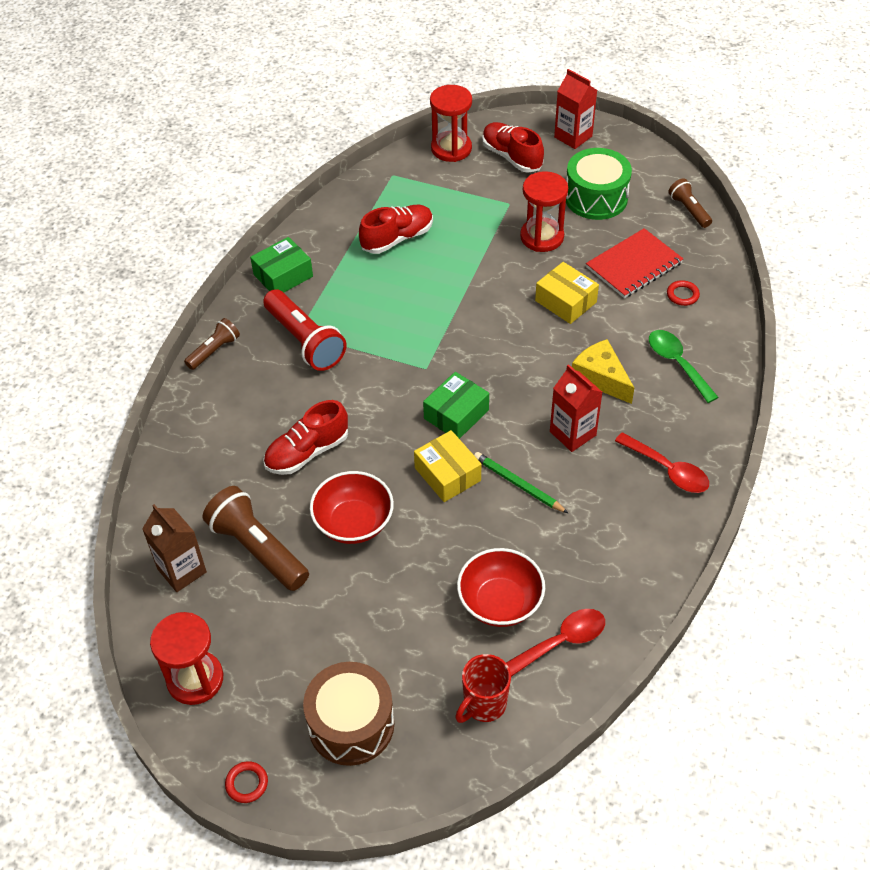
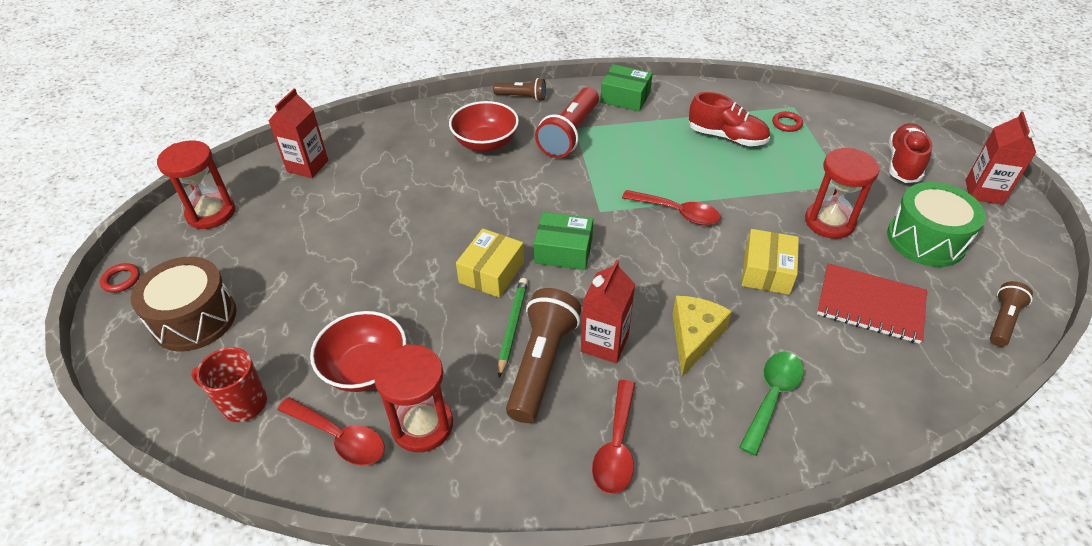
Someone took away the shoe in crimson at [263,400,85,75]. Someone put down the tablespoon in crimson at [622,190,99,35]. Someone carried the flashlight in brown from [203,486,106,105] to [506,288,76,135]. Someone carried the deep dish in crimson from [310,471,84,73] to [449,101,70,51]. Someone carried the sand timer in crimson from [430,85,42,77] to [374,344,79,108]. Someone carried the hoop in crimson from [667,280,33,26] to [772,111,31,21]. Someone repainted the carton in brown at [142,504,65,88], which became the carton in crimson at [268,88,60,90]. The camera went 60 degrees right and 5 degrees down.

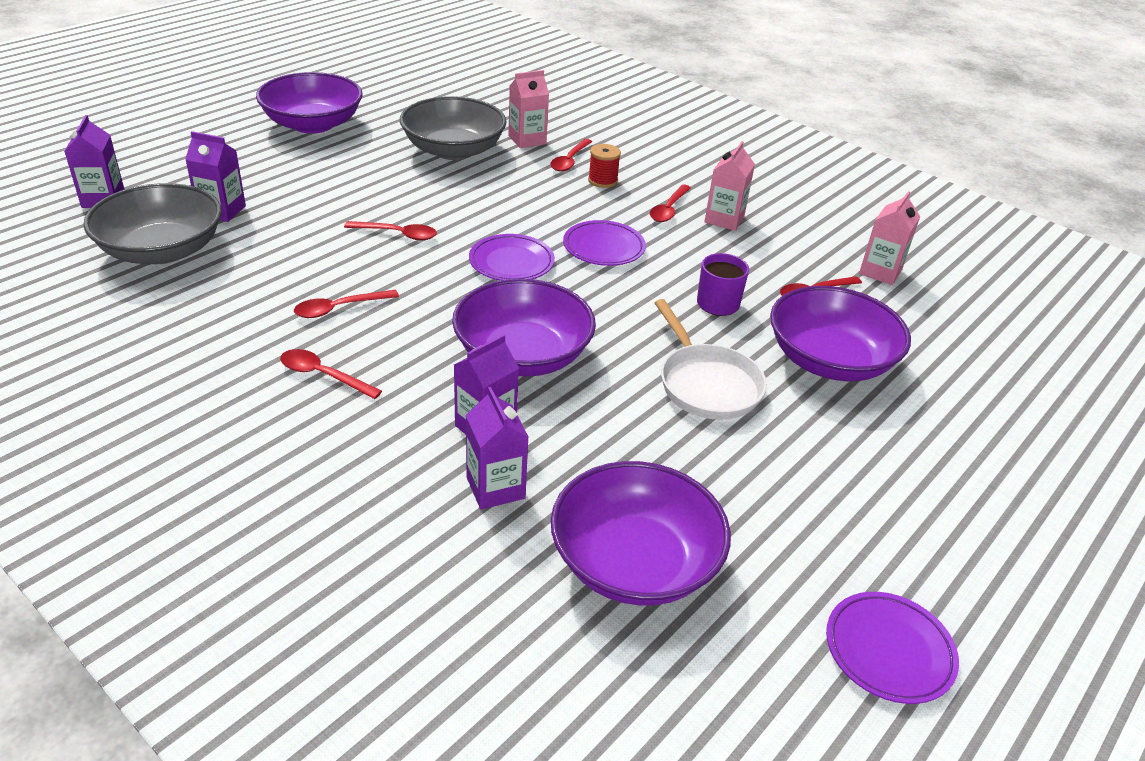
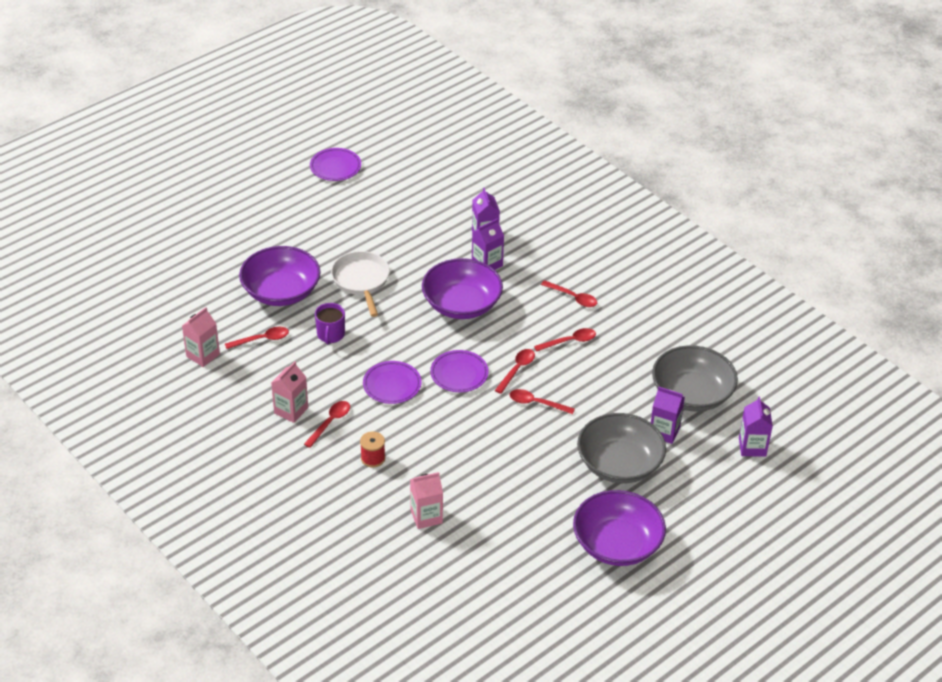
Someone took away the deep dish in royal purple at [551,461,180,144]. Someone carried the deep dish in gray from [400,96,107,64] to [577,413,89,70]. Someone carried the tablespoon in crimson from [550,139,42,33] to [495,349,40,45]. The camera went 170 degrees left and 5 degrees up.

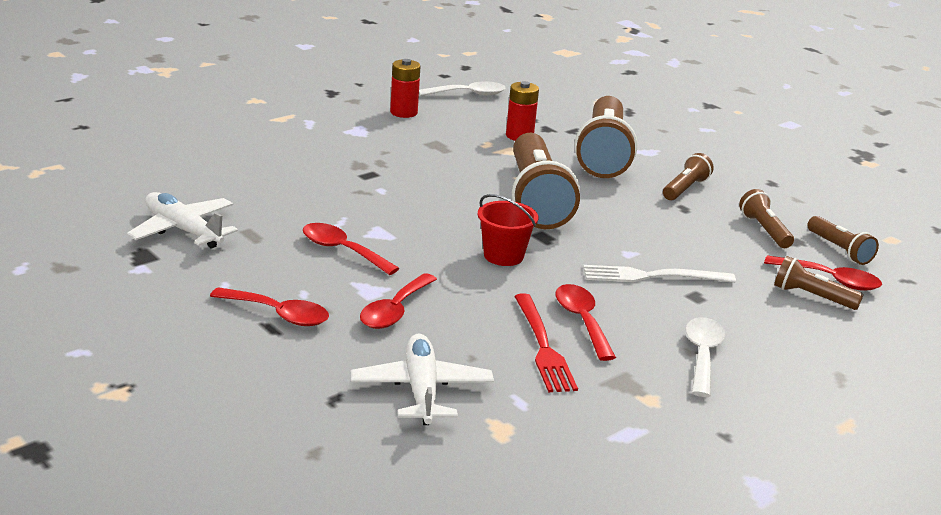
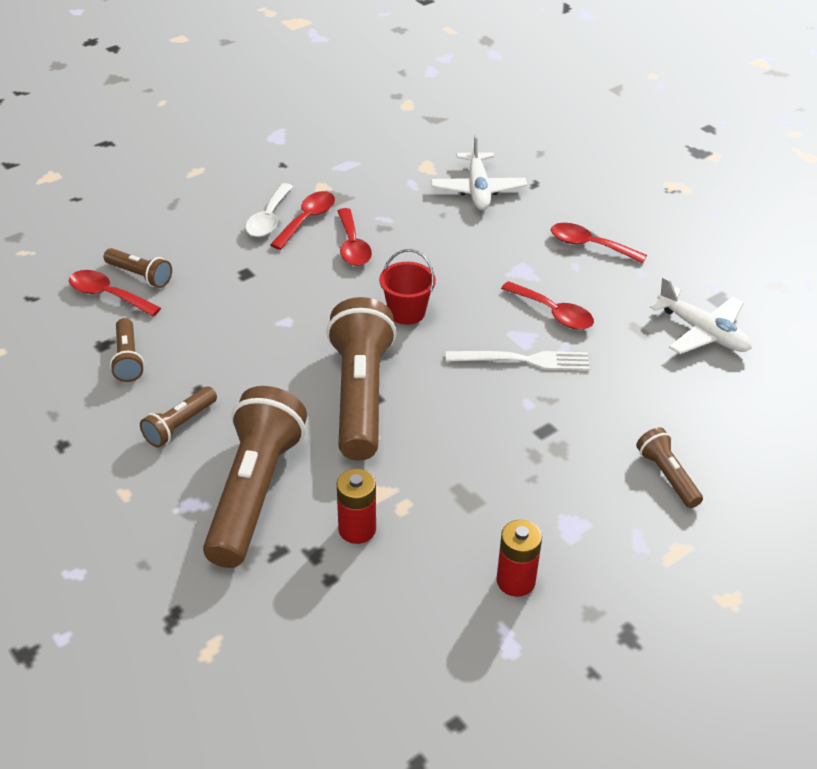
Someone took away the tablespoon in snow-white at [419,81,86,15]. Someone took away the dinner fork in crimson at [514,293,64,99]. Someone carried the tablespoon in crimson from [360,273,77,56] to [270,191,65,59]. Someone carried the dinner fork in snow-white from [583,265,153,18] to [446,351,144,20]. Someone carried the flashlight in brown from [807,216,72,49] to [636,427,67,81]. The camera went 175 degrees left and 15 degrees up.

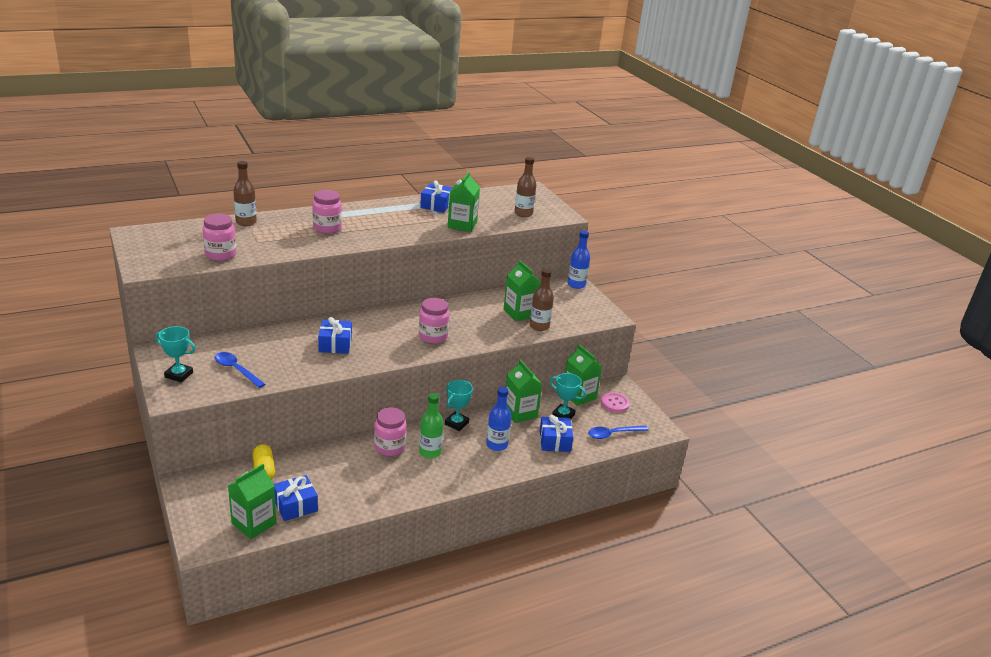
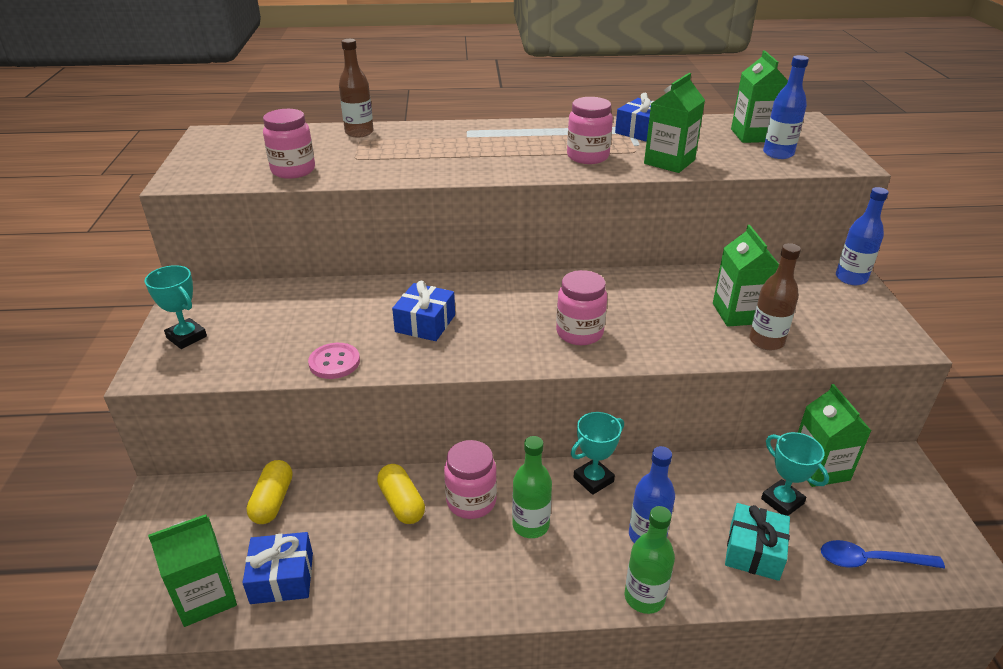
Someone took away the tablespoon in blue at [215,352,50,36]. Someone put down the pill in yellow at [377,464,48,60]. Someone put down the flask in leaf-green at [625,506,50,108]. Someone carried the jam jar in rose-pink from [312,190,30,44] to [567,97,46,67]. Someone carried the carton in leaf-green from [506,359,36,64] to [731,50,57,93]. Someone carried the shirt button in rose-pink from [601,393,29,19] to [308,343,52,36]. Someone repainted the flask in brown at [515,157,21,60], which became the flask in blue at [763,55,46,104]. Someone repainted the gift in blue at [540,415,33,37], which became the gift in turquoise at [725,503,65,78]. The camera went 25 degrees right and 5 degrees up.

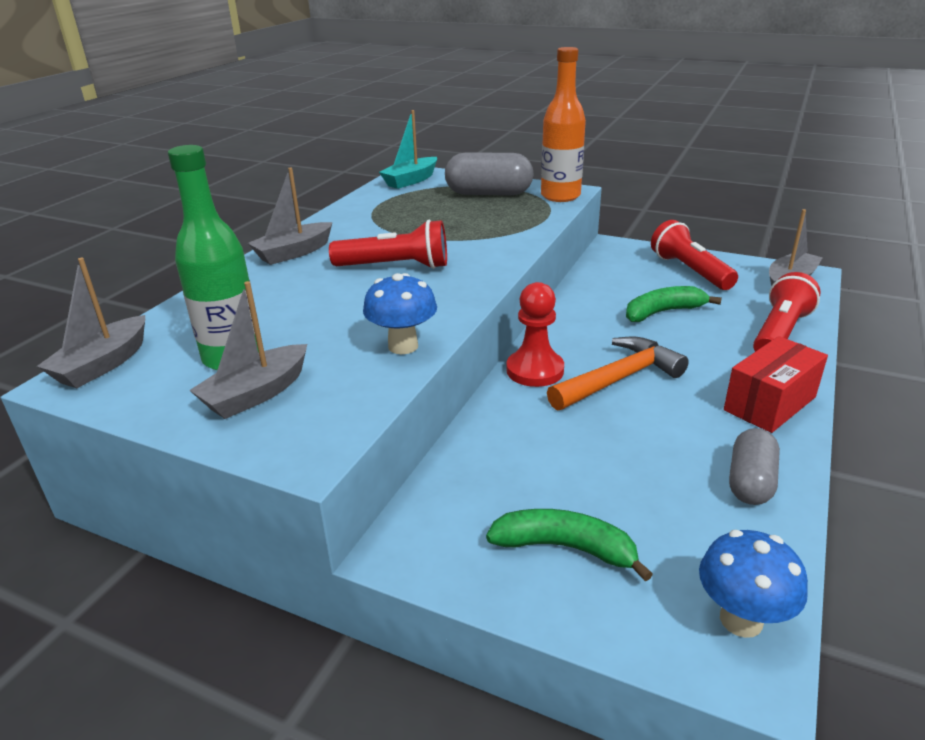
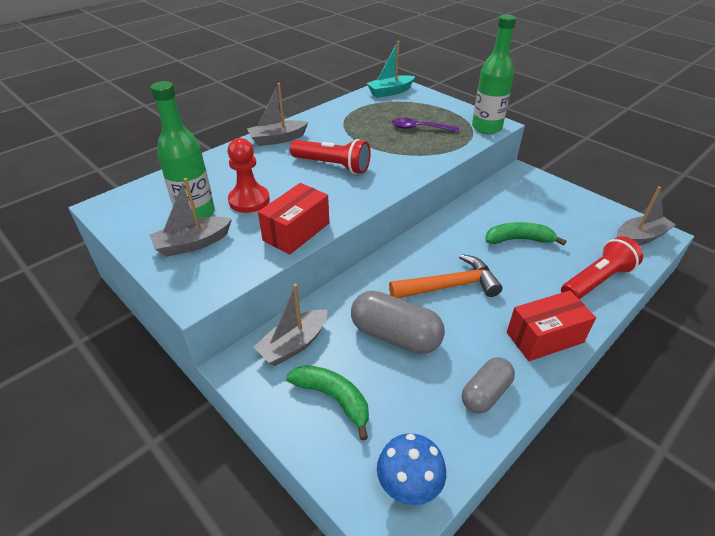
Someone took away the flashlight in crimson at [651,220,87,70]. Someone put down the tablespoon in royal purple at [392,118,67,14]. Someone carried the toy boat in gray from [37,258,108,130] to [253,284,74,82]. Someone carried the pill in gray from [445,152,89,43] to [351,290,94,64]. Someone carried the game pawn in crimson from [506,282,58,105] to [227,138,43,75]. Someone swapped the toadstool in blue at [363,273,74,81] for the package in crimson at [258,183,71,72]. Someone repainted the flask in bright orange at [541,47,45,155], which became the flask in leaf-green at [472,15,44,119]. The camera went 20 degrees right and 10 degrees up.

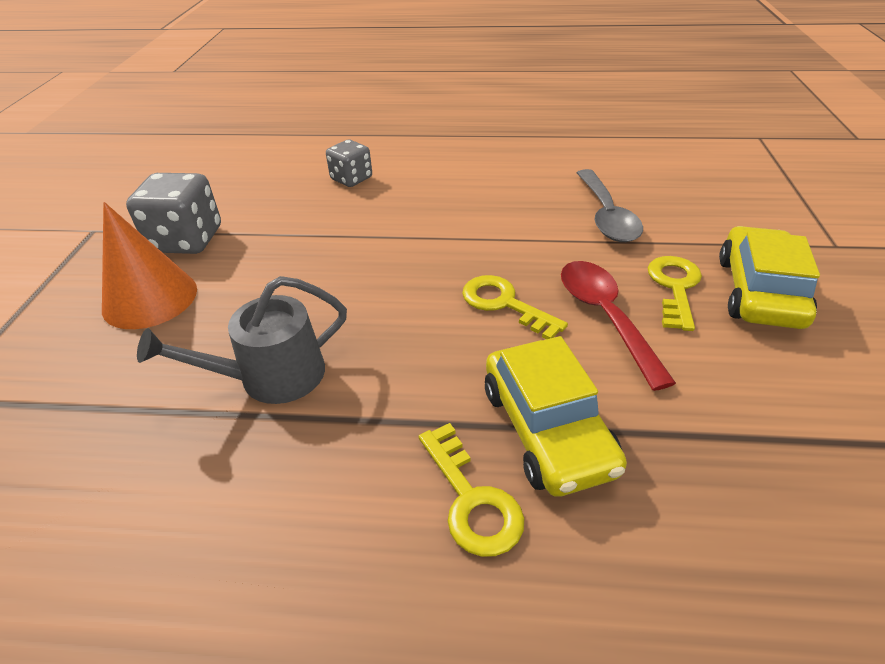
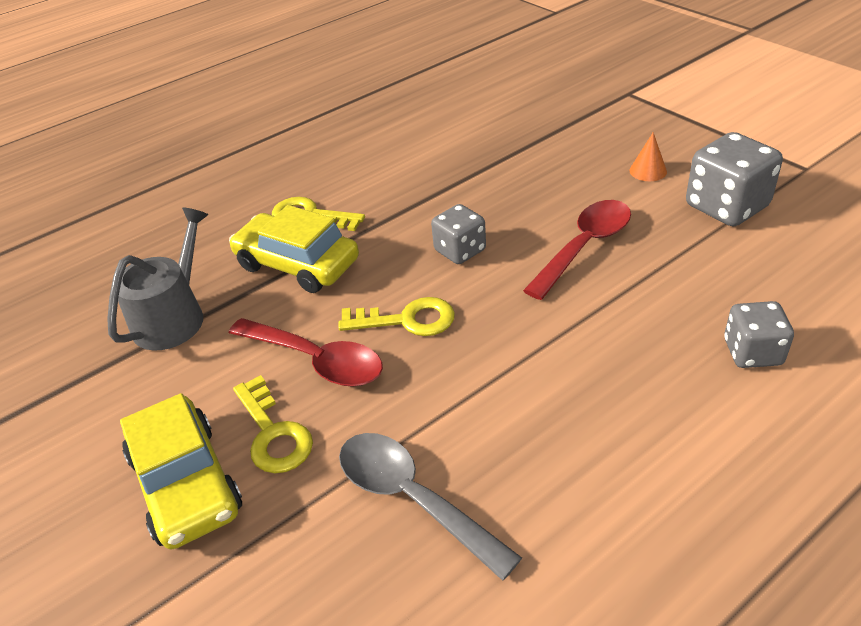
Someone put down the dice in gray at [431,204,55,60]. Someone put down the tablespoon in crimson at [523,200,108,100]. Someone carried the sprinkling can in gray from [137,276,210,128] to [107,208,101,142]. Someone scaled the solid cone in bright orange at [102,202,95,127] by 0.46. The camera went 140 degrees right and 0 degrees up.

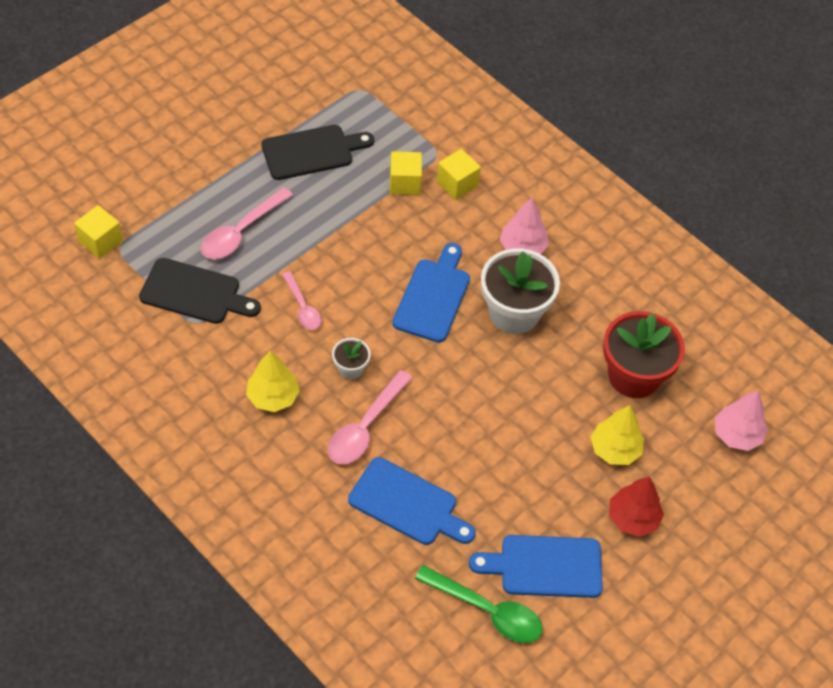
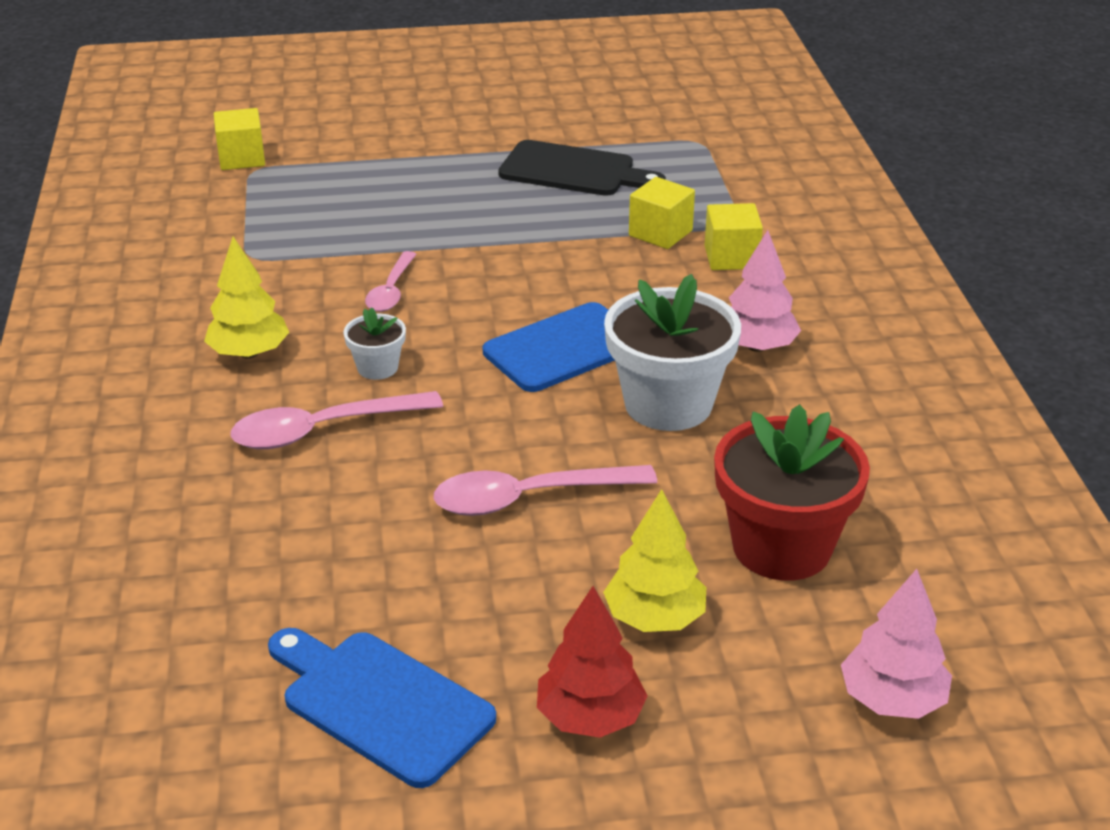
Someone took away the bread board in black at [139,258,122,66]. Someone took away the bread board in blue at [348,457,128,88]. Someone took away the tablespoon in leaf-green at [415,565,128,78]. Someone carried the tablespoon in rose-pink from [201,187,92,72] to [433,465,224,51]. The camera went 40 degrees right and 20 degrees down.

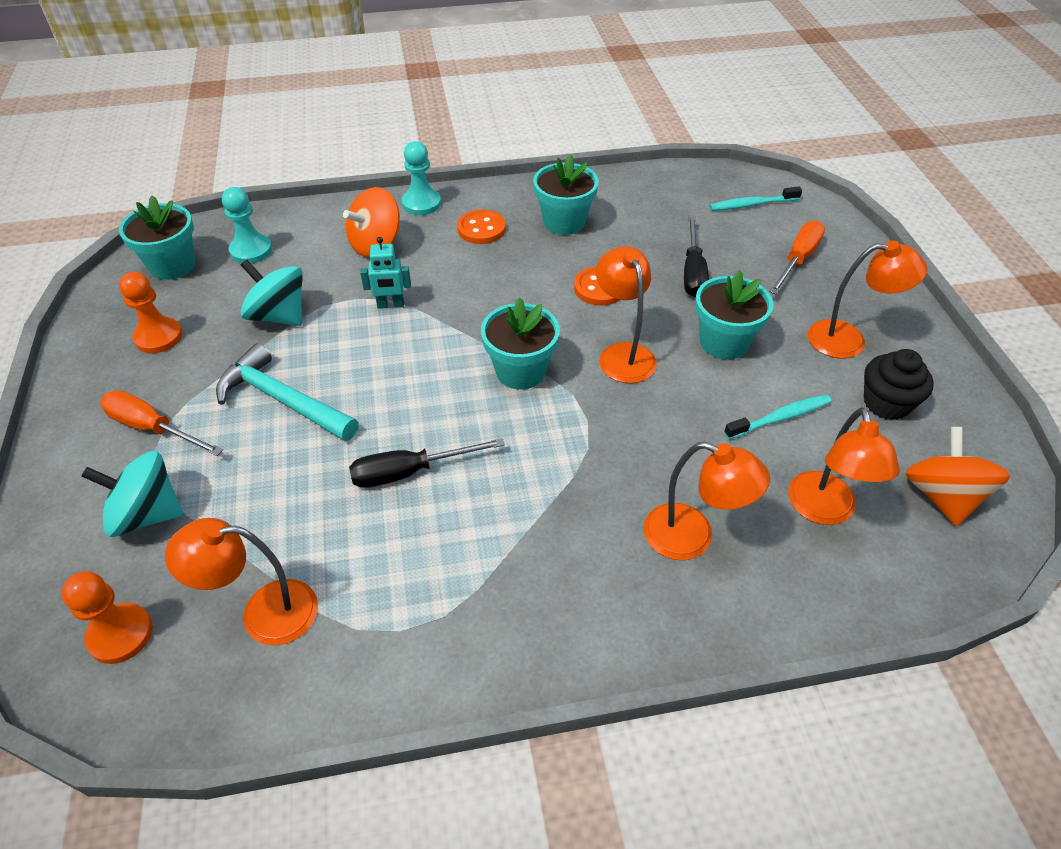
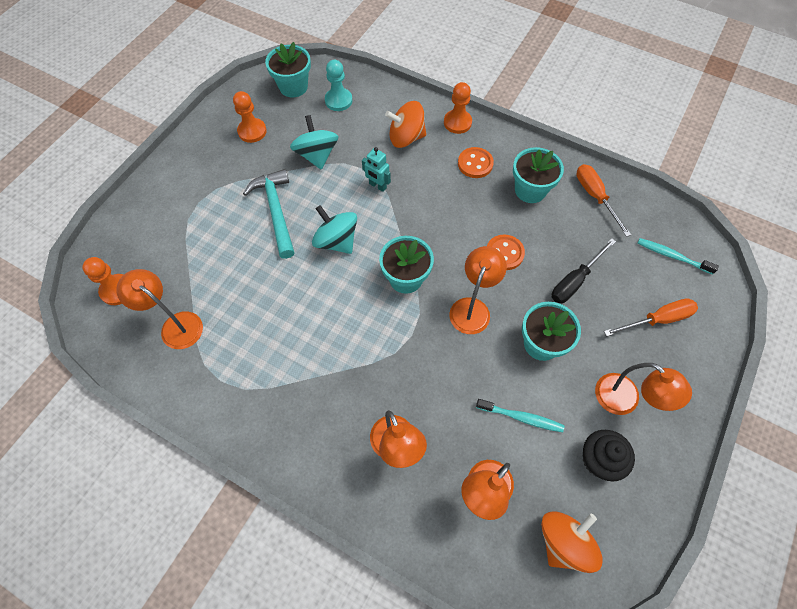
Someone took away the screwdriver in black at [349,438,156,50]. Someone carried the whirligig in turquoise from [81,451,102,86] to [312,205,45,49]. Someone carried the screwdriver in bright orange from [100,390,123,66] to [576,164,55,73]. Someone repainted the game pawn in turquoise at [402,141,39,74], which became the game pawn in bright orange at [444,82,28,52]. The camera went 40 degrees right and 15 degrees up.

